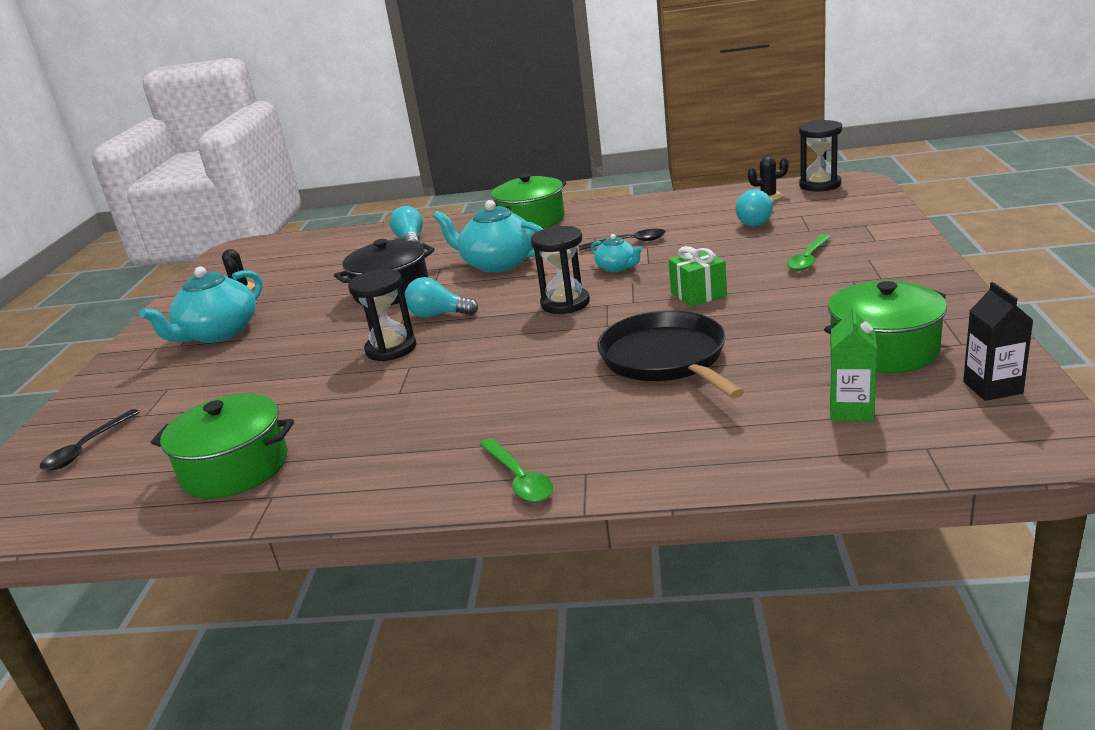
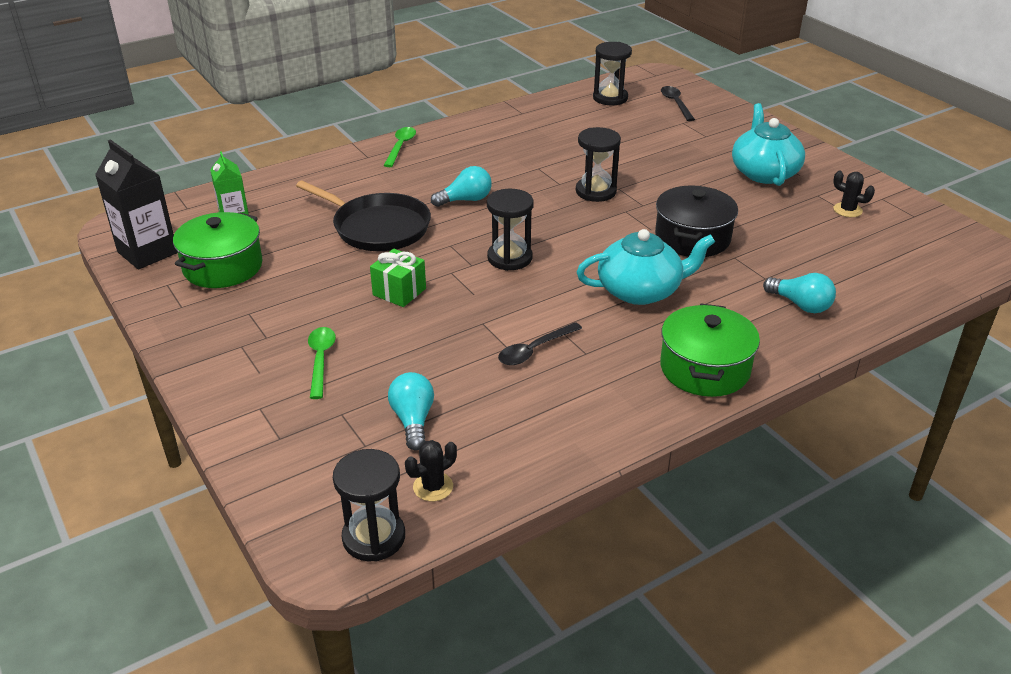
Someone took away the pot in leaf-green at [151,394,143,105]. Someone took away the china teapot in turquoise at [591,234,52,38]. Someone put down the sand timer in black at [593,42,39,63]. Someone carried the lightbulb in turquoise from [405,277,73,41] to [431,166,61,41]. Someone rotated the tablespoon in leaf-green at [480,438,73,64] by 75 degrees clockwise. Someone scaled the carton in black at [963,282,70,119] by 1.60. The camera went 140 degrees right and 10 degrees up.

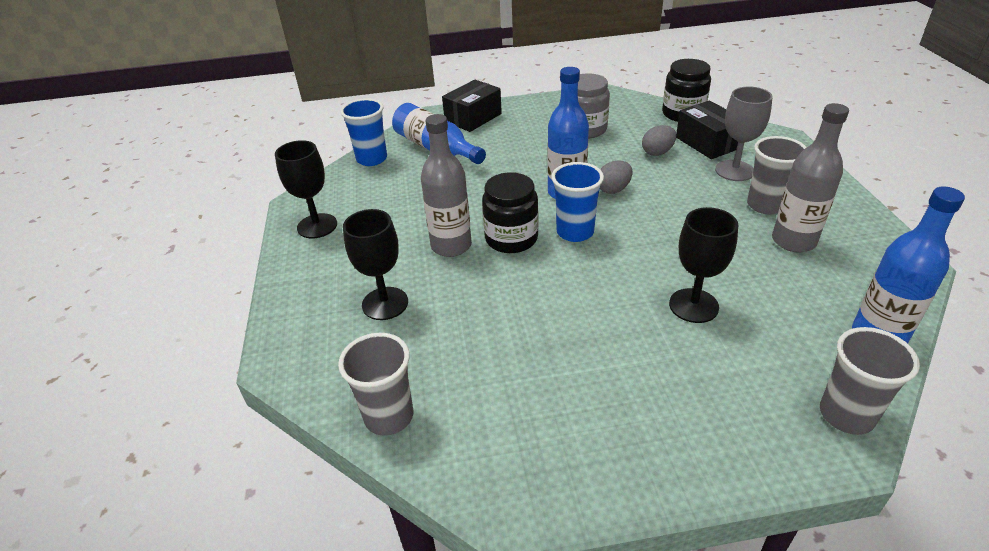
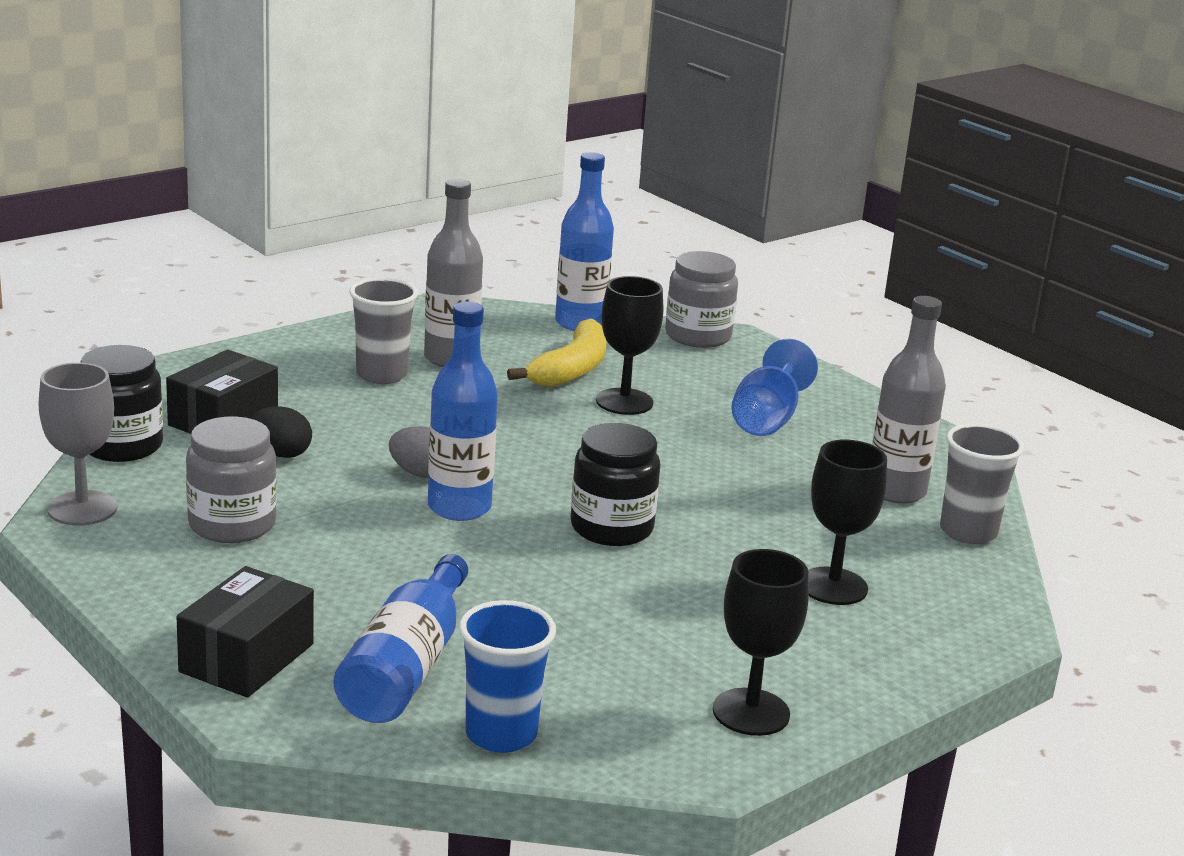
Someone took away the cup in blue at [551,162,53,80]. Someone put down the banana fruit in yellow at [507,319,100,68]. Someone put down the chalice in blue at [731,339,87,97]. Someone carried the flask in gray from [421,114,51,143] to [872,296,74,208]. Someone carried the chalice in gray from [715,86,58,95] to [39,363,78,163]. Someone swapped the cup in gray at [820,327,100,108] for the jam jar in gray at [665,251,73,97]. Someone repainted the toy egg in gray at [642,125,34,31], which became the toy egg in black at [251,406,61,52]. Someone rotated the package in black at [442,80,60,52] by 75 degrees counterclockwise. The camera went 125 degrees left and 15 degrees down.

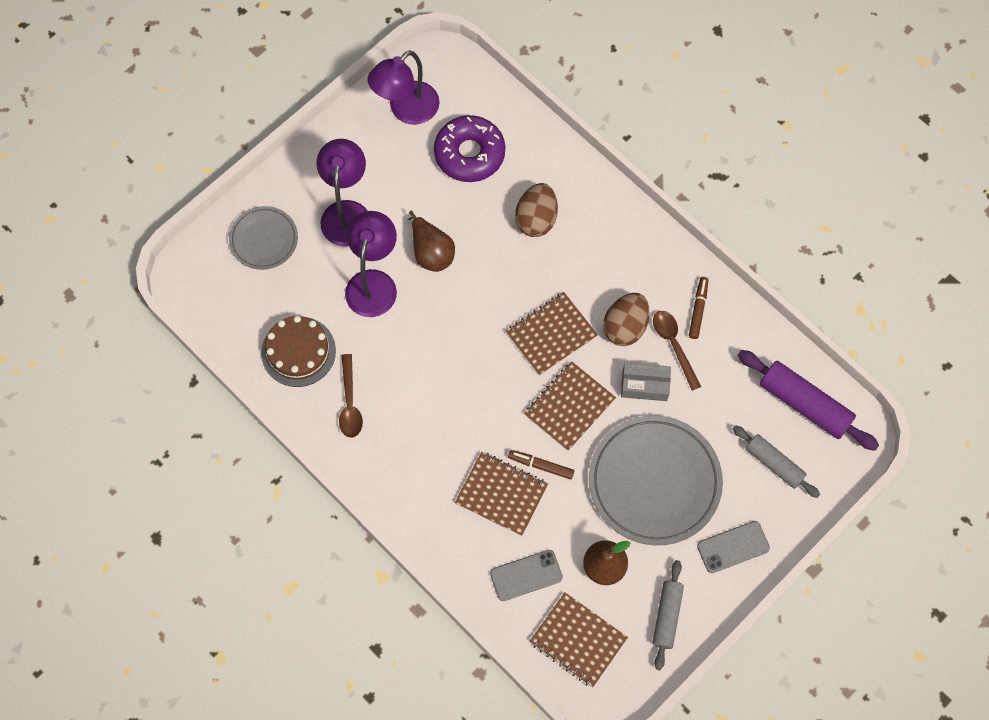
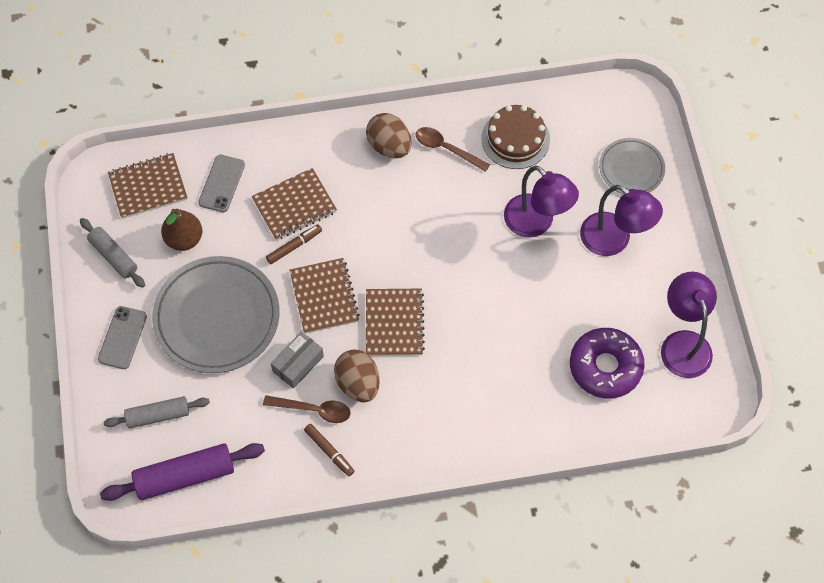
Someone took away the pear in brown at [408,210,47,62]. Someone carried the toy egg in brown from [515,183,43,54] to [366,113,45,45]. The camera went 125 degrees right and 5 degrees down.

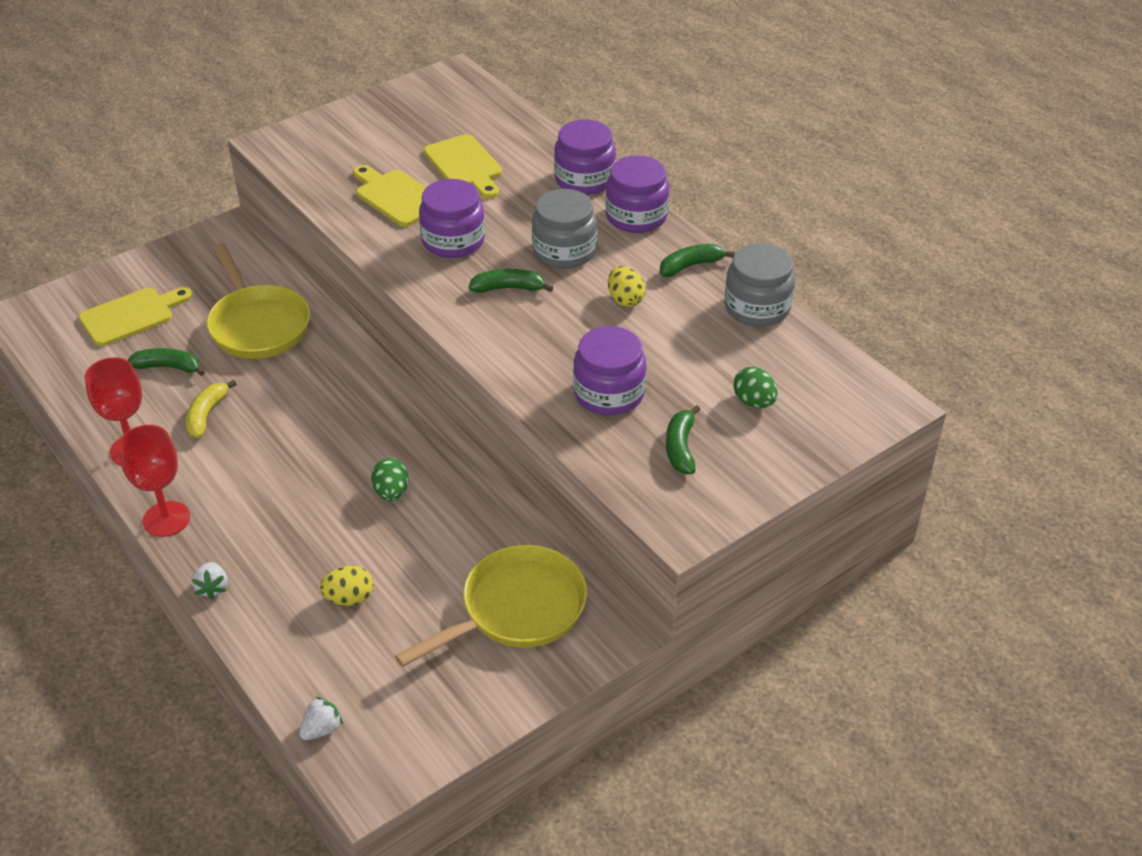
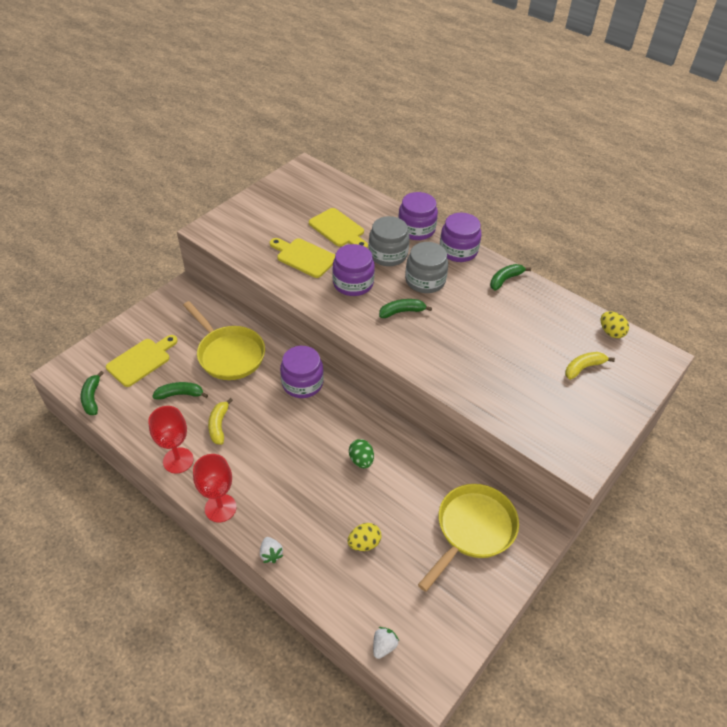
Someone carried the jam jar in royal purple from [573,326,73,89] to [280,346,44,52]. Someone carried the toy egg in yellow from [608,266,37,41] to [601,311,28,27]. Someone carried the banana fruit in leaf-green from [666,405,35,69] to [81,371,23,44]. Someone carried the jam jar in gray from [724,243,71,84] to [368,216,42,50]. Someone swapped the toy egg in leaf-green at [733,367,45,41] for the banana fruit in yellow at [565,352,50,28]. The camera went 15 degrees left and 5 degrees up.

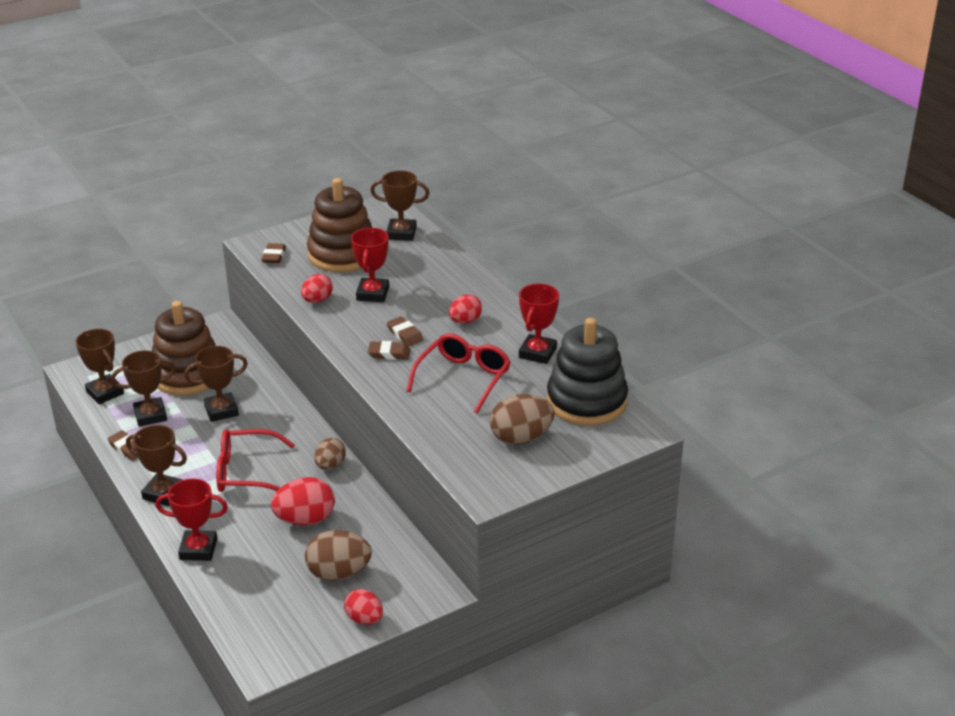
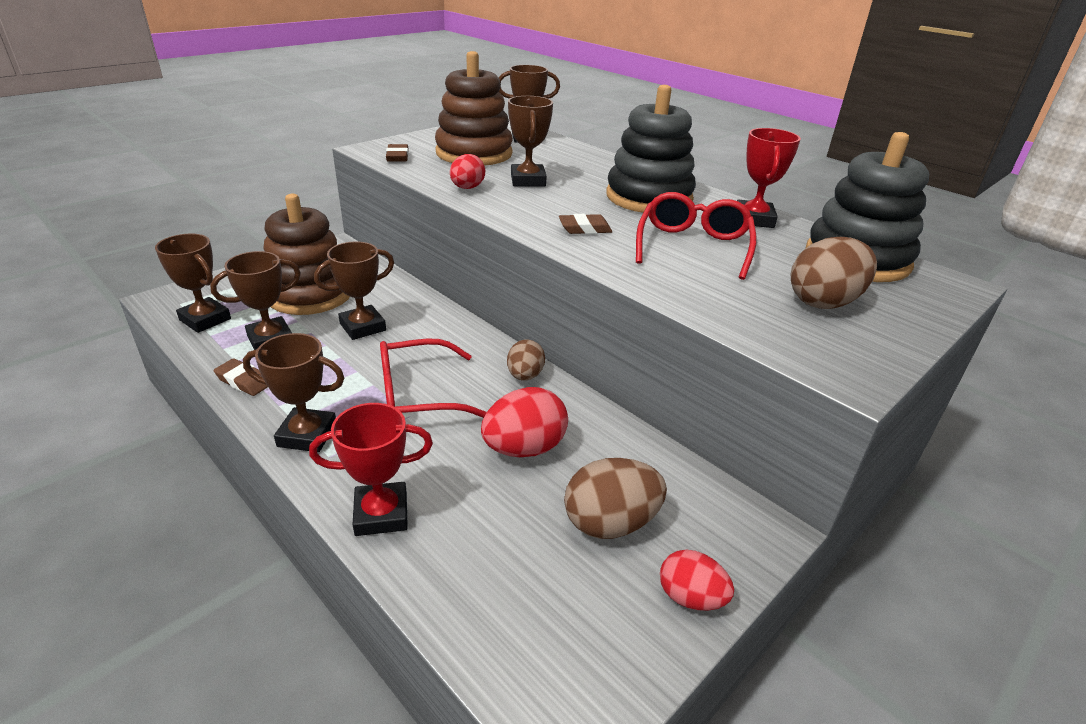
Someone took away the eraser in brown at [387,316,36,30]. Someone swapped the toy egg in crimson at [449,294,33,30] for the ring stacker in black at [606,85,90,128]. Someone repainted the prize cup in crimson at [351,228,38,74], which became the prize cup in brown at [508,96,45,91]. The camera went 15 degrees left and 0 degrees up.

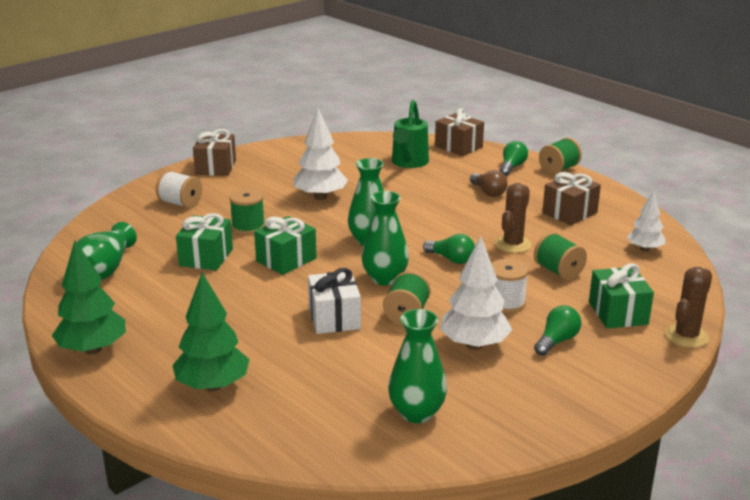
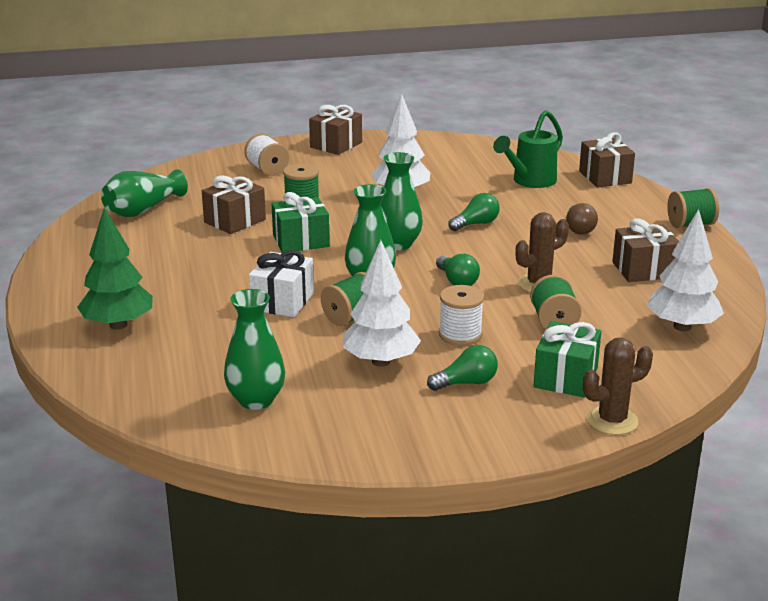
Someone took away the tree in leaf-green at [52,240,74,114]. Someone carried the lightbulb in leaf-green from [500,141,28,35] to [448,193,51,38]. Someone repainted the gift in leaf-green at [176,213,57,58], which became the gift in brown at [202,175,64,59]. Someone scaled the tree in snow-white at [627,190,38,62] by 1.60. The camera went 30 degrees right and 0 degrees up.

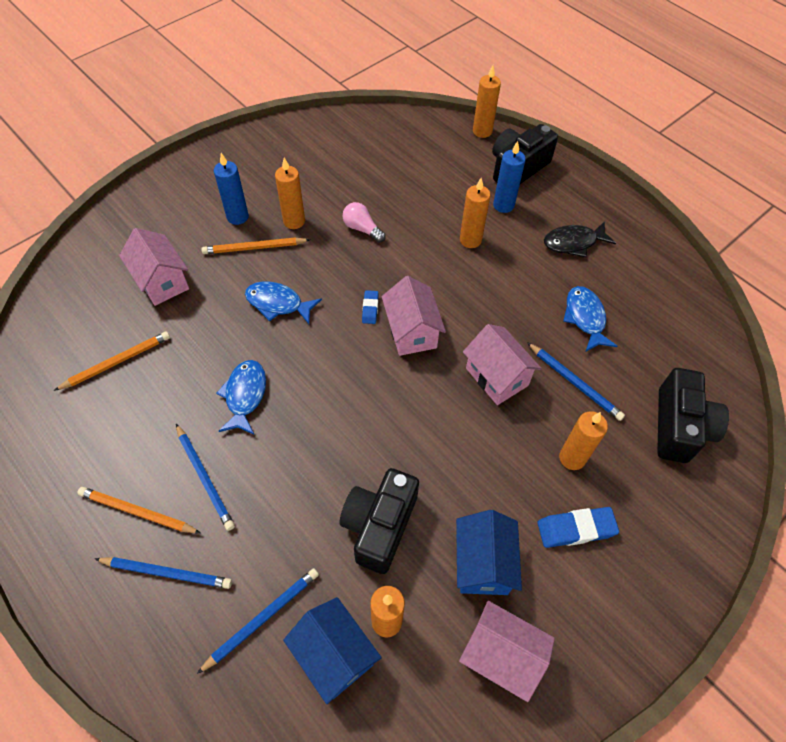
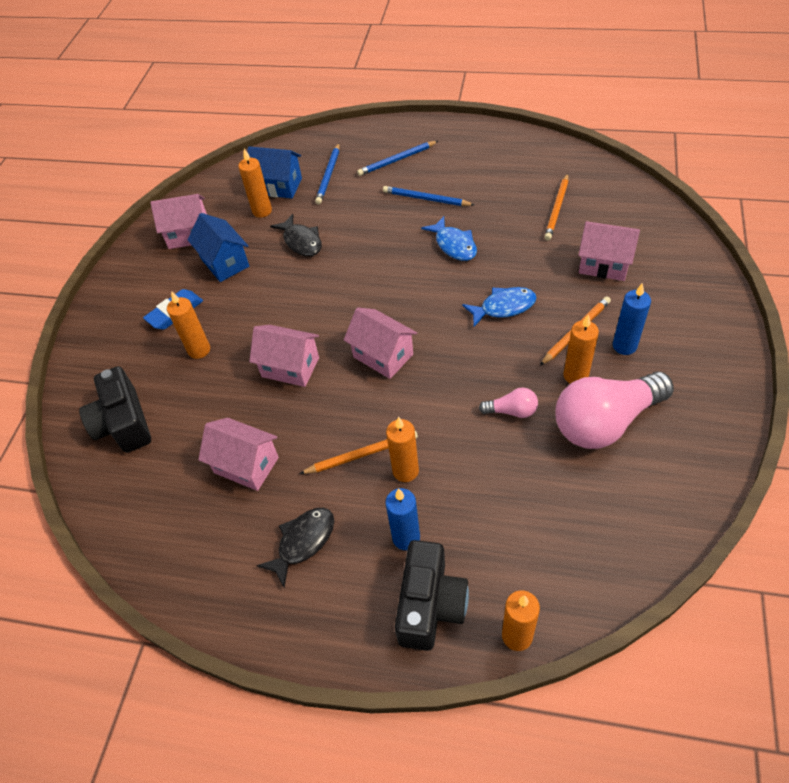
Someone took away the eraser in blue at [362,290,17,34]. Someone took away the lead pencil in blue at [527,342,98,79]. Someone put down the lightbulb in rose-pink at [556,372,118,77]. Someone carried the lead pencil in bright orange from [78,487,123,46] to [299,431,119,43]. Someone swapped the photo camera in black at [340,468,79,106] for the fish figure in black at [270,214,52,42]. Someone swapped the fish figure in blue at [563,286,54,66] for the house in rose-pink at [198,418,81,73]. The camera went 150 degrees right and 5 degrees down.

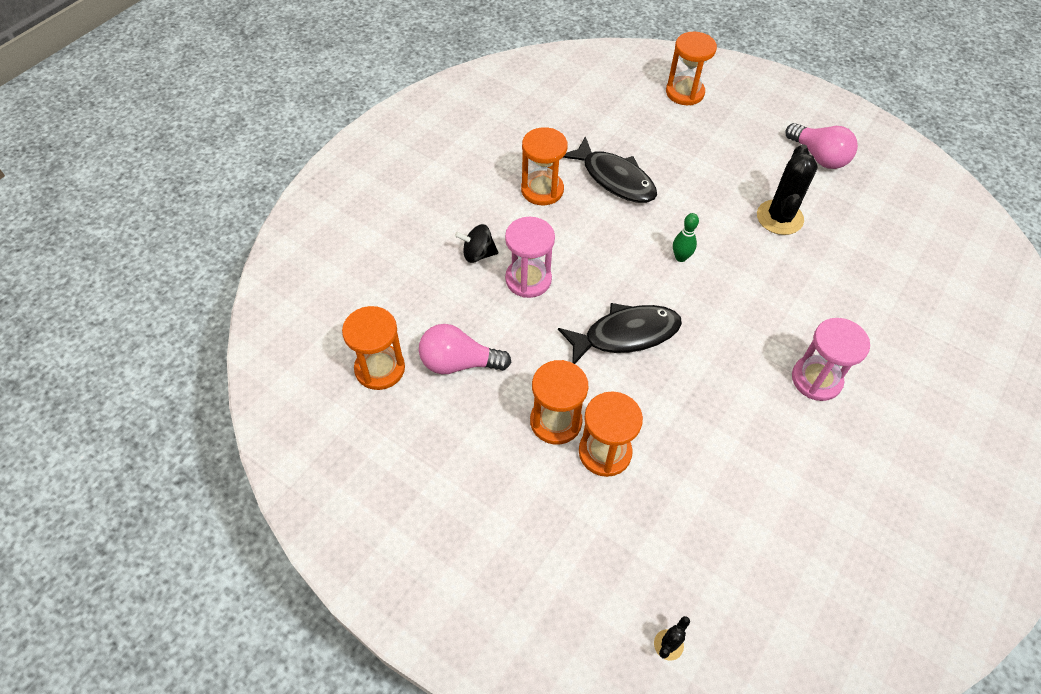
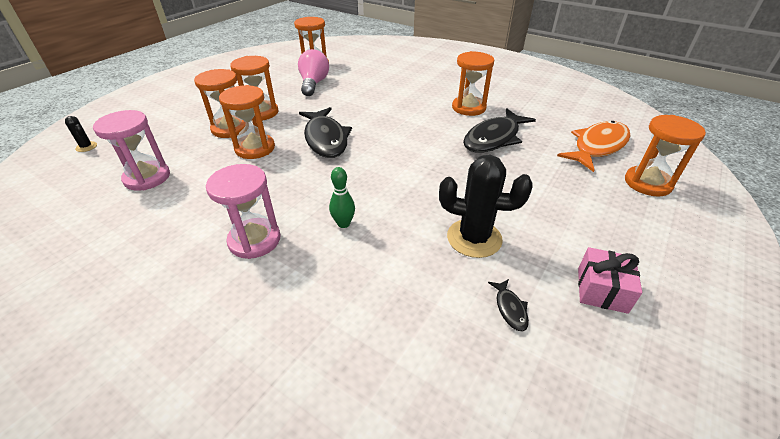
Someone took away the whirligig in black at [455,224,43,39]. Someone put down the sand timer in bright orange at [219,85,56,74]. Someone put down the fish figure in black at [488,279,41,52]. Someone put down the fish figure in bright orange at [557,121,74,51]. Someone carried the sand timer in rose-pink from [505,217,50,81] to [93,110,77,81]. Someone carried the skittle in leaf-green from [673,213,26,49] to [329,167,26,61]. Someone swapped the lightbulb in rose-pink at [786,123,72,46] for the gift in rose-pink at [578,247,64,67]. The camera went 90 degrees right and 15 degrees down.

